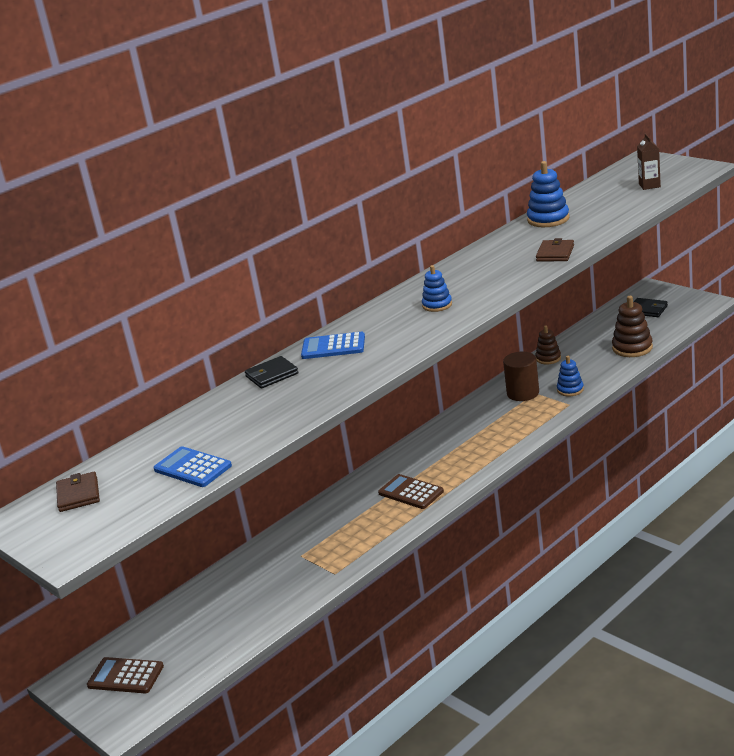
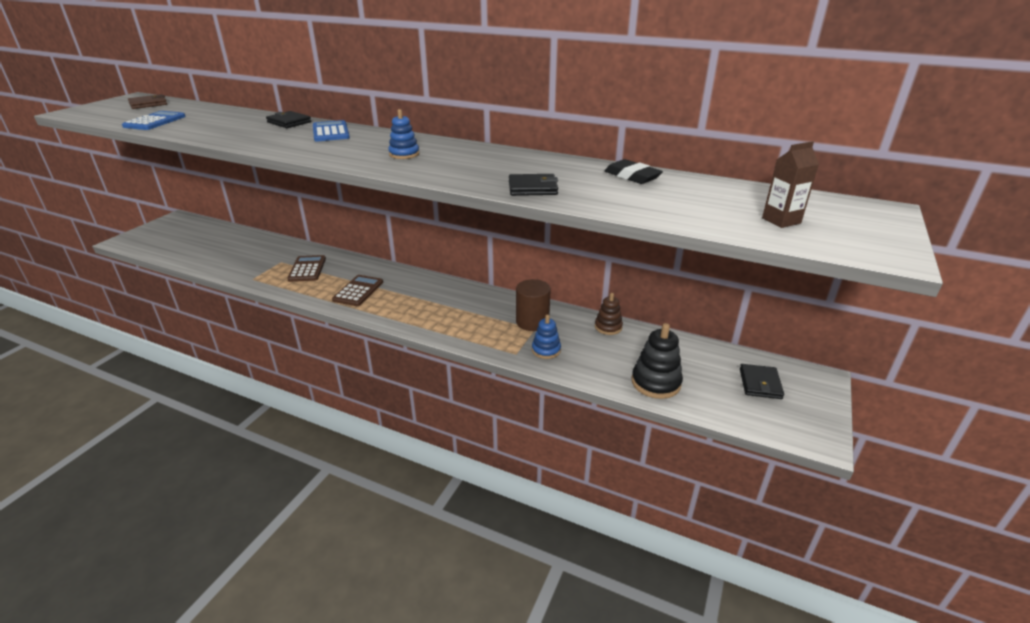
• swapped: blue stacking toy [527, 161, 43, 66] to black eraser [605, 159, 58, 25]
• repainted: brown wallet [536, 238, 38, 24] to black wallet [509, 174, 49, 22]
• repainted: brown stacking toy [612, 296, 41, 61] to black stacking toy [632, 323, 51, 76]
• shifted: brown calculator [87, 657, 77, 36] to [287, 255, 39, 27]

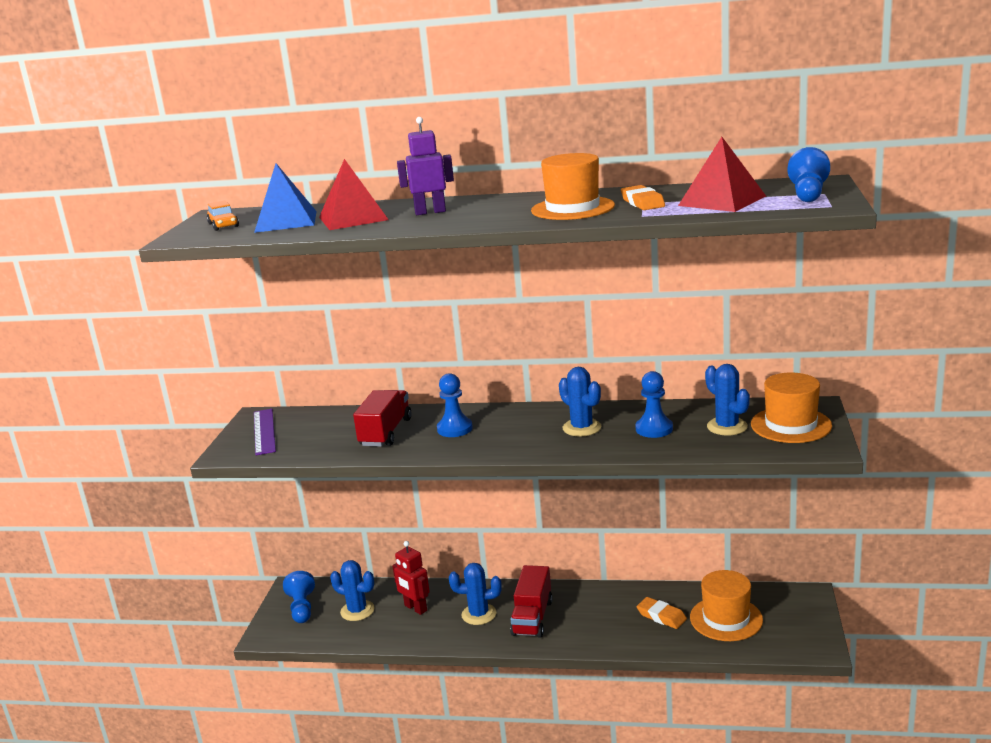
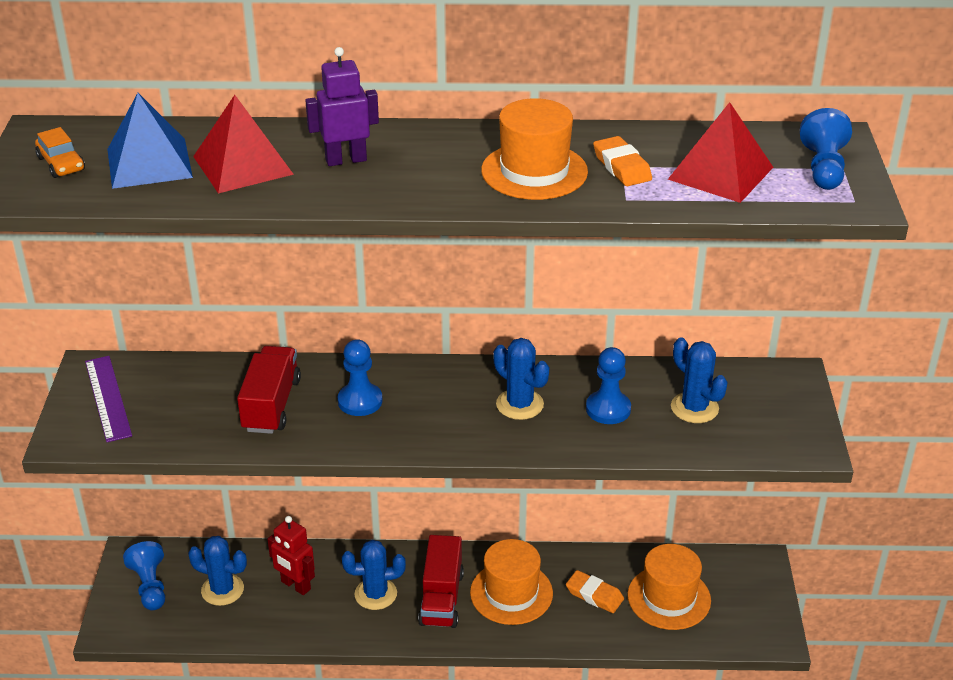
• shifted: orange hat [751, 373, 81, 70] to [470, 539, 83, 86]

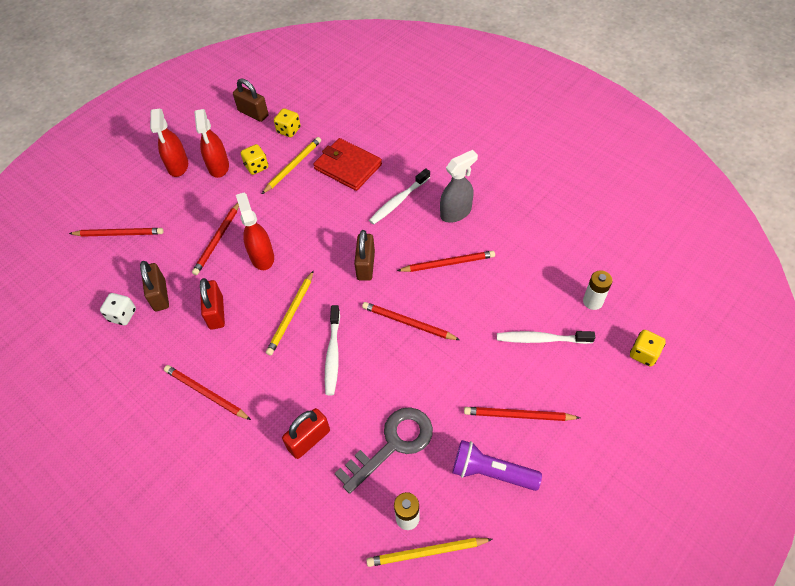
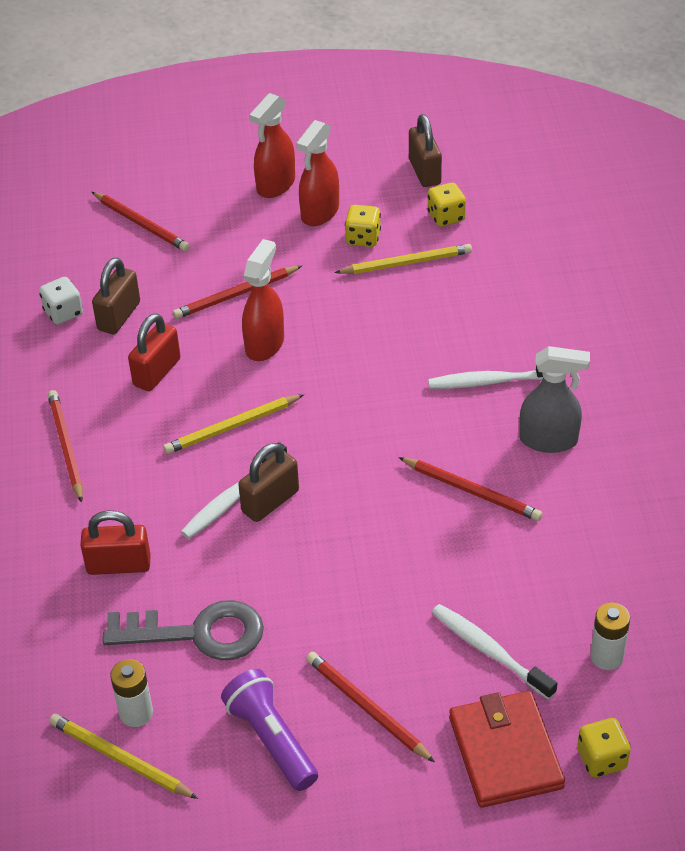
• shifted: red wallet [313, 138, 69, 53] to [449, 691, 116, 117]
• shifted: brown padlock [354, 230, 21, 51] to [238, 443, 61, 79]
• gone: red pencil [362, 302, 98, 38]

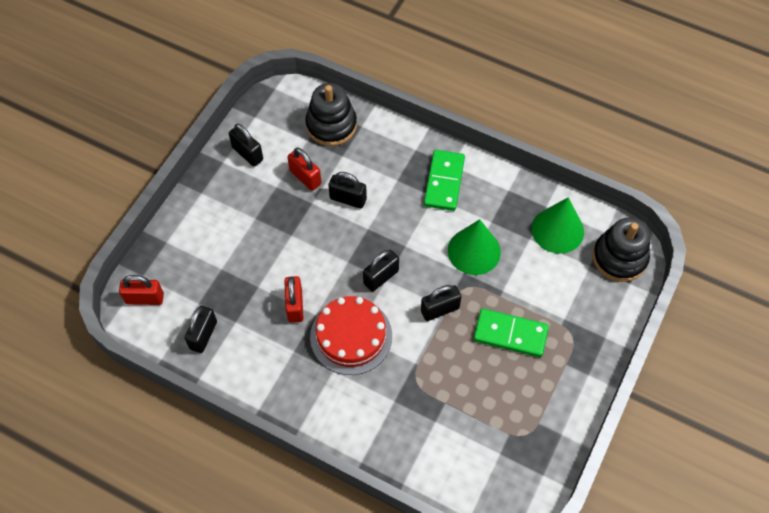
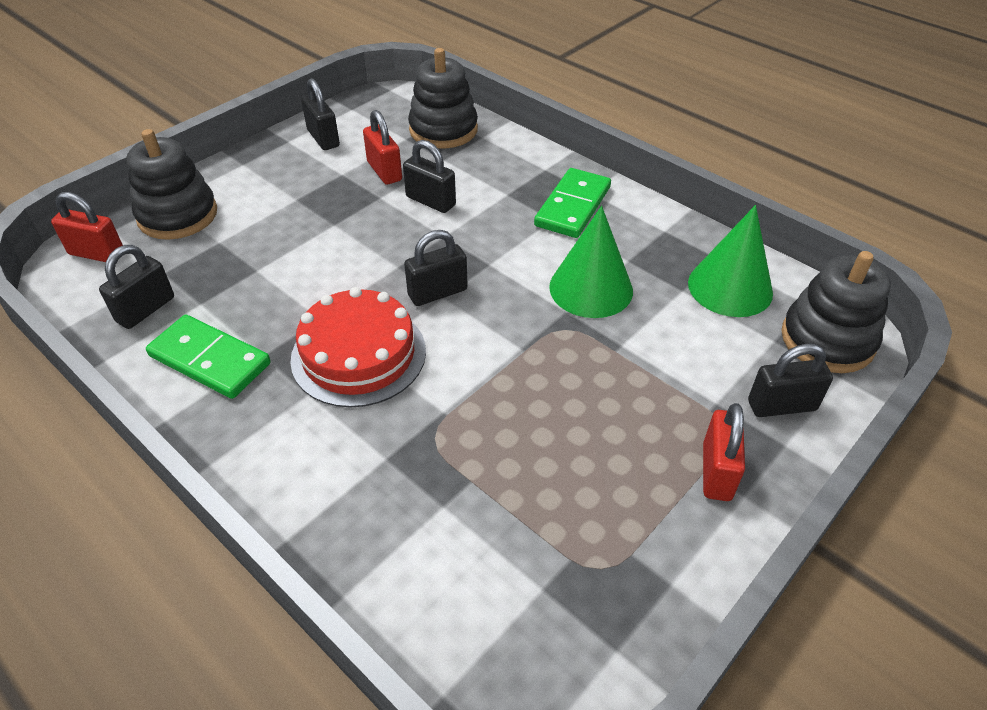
• shifted: red padlock [284, 276, 20, 47] to [703, 403, 42, 98]
• shifted: black padlock [421, 285, 40, 36] to [748, 344, 85, 73]
• shifted: green domino [474, 309, 75, 48] to [146, 315, 125, 84]
• new: black stacking toy [126, 129, 91, 111]

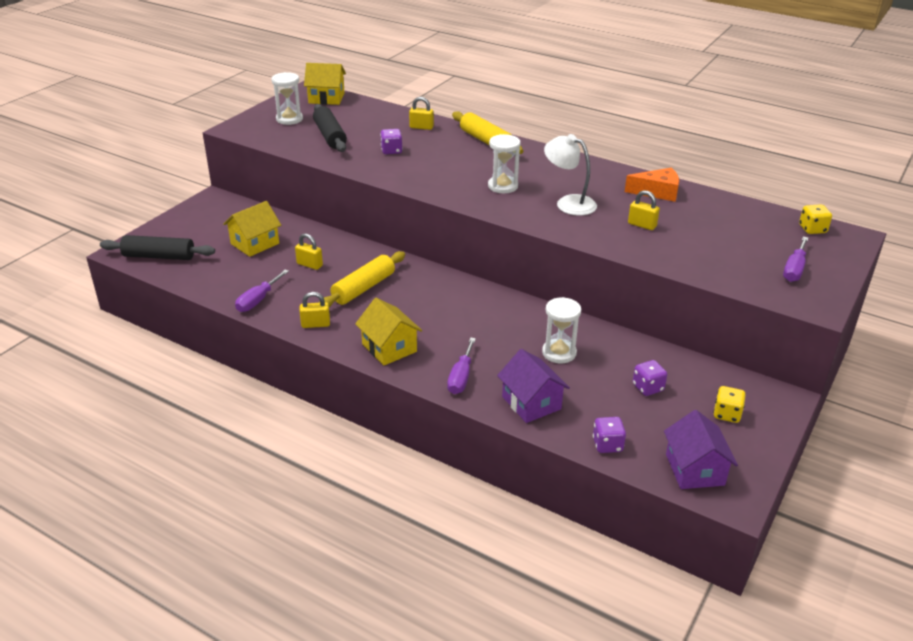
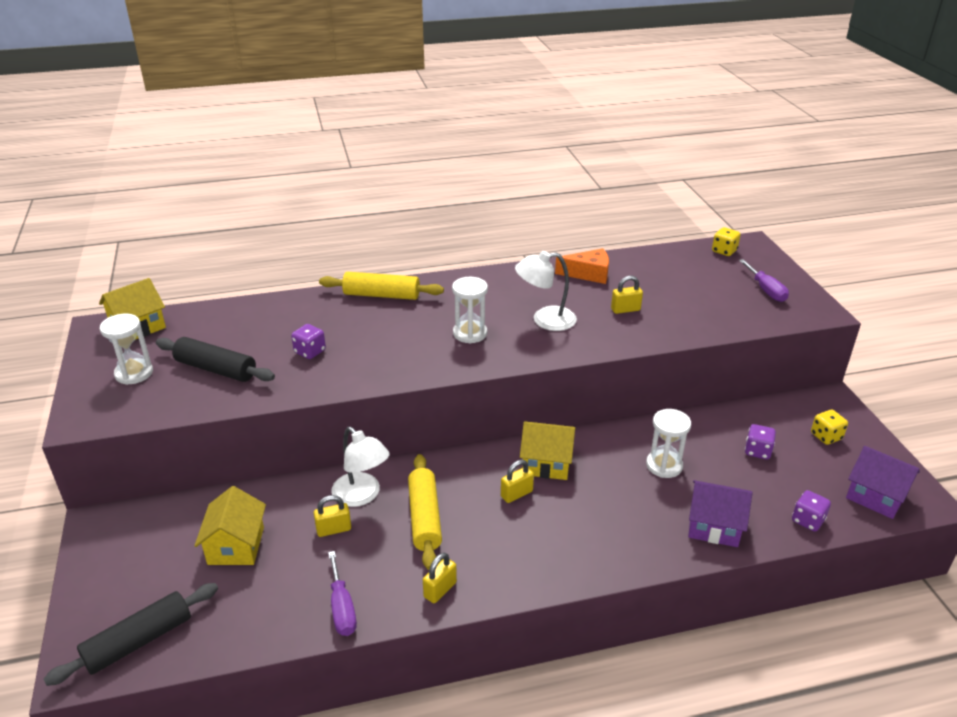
• shifted: yellow padlock [409, 97, 25, 33] to [501, 460, 33, 43]
• rotated: orange cheese [625, 167, 54, 35] = [555, 248, 54, 36] 45 degrees clockwise
• shifted: yellow house [355, 298, 67, 67] to [520, 421, 56, 59]
• gone: purple screwdriver [447, 338, 29, 56]
• new: white lamp [331, 427, 59, 80]

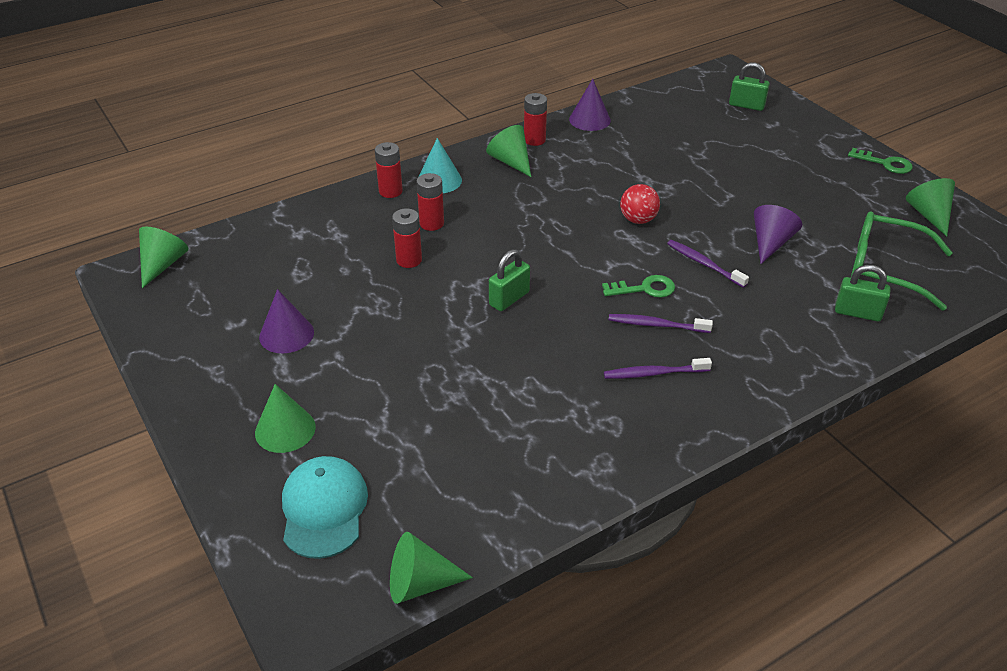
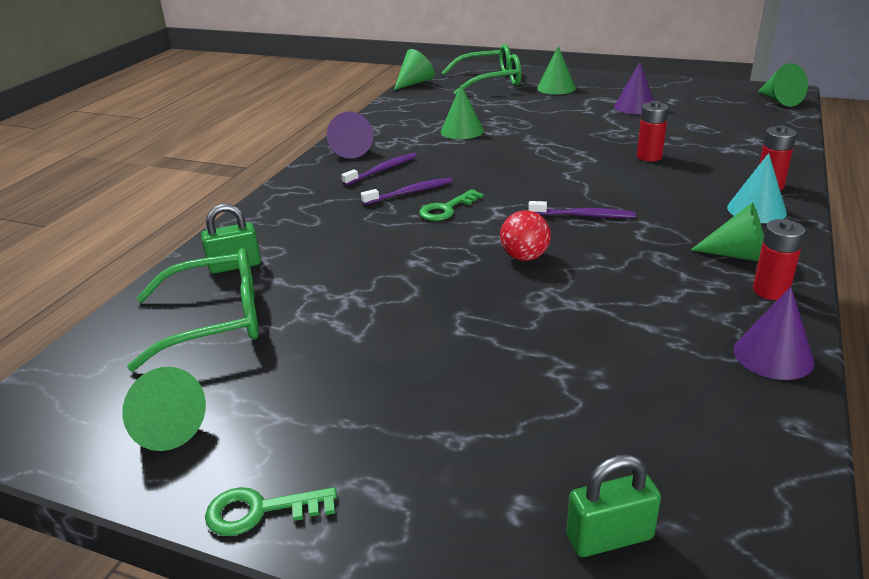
• gone: red battery [417, 173, 27, 58]
• shifted: purple cone [754, 205, 48, 59] to [327, 111, 46, 48]
• shifted: purple toothbrush [667, 240, 82, 48] to [528, 201, 108, 17]
• gone: green padlock [489, 249, 41, 62]
• swapped: turquoise cap [282, 456, 86, 103] to green glasses [441, 44, 81, 51]
• new: green cone [441, 85, 43, 54]

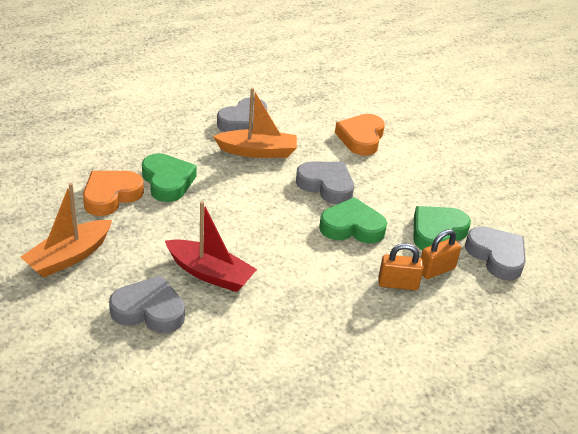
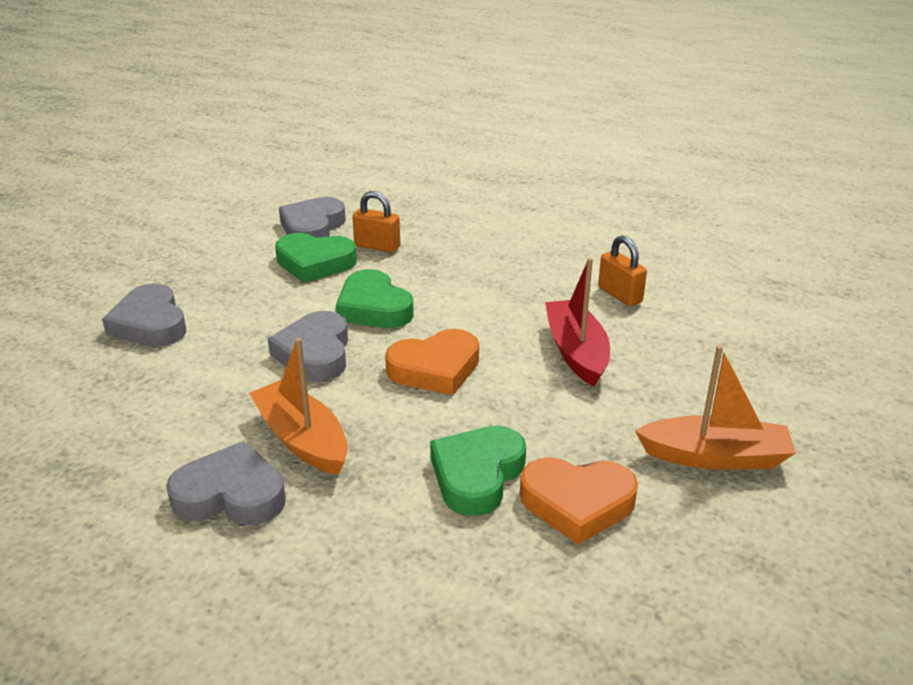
• shifted: orange heart [335, 114, 50, 42] to [385, 329, 94, 66]
• shifted: orange padlock [378, 243, 46, 47] to [598, 235, 49, 71]
• shifted: grey heart [109, 275, 76, 58] to [102, 284, 84, 63]

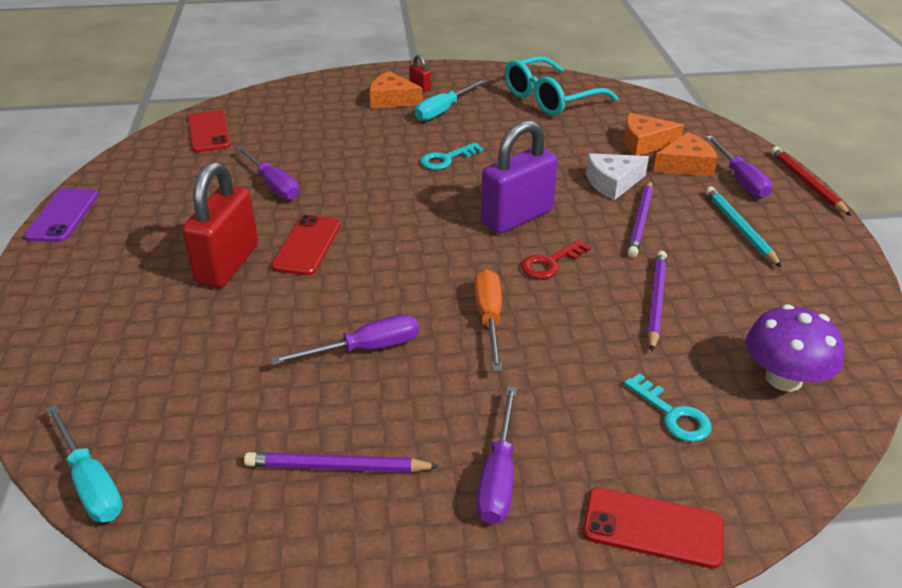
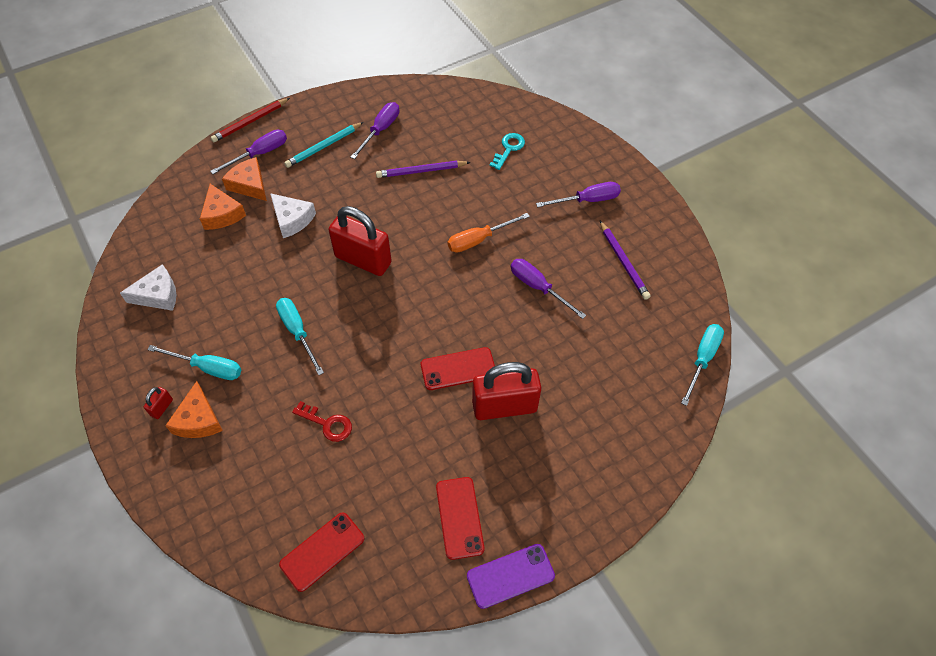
• swapped: turquoise glasses [505, 56, 114, 60] to white cheese [120, 264, 56, 47]
• repainted: purple padlock [481, 120, 77, 114] to red padlock [329, 206, 63, 70]
• swapped: turquoise key [420, 142, 63, 28] to turquoise screwdriver [276, 298, 48, 77]
• shifted: purple screwdriver [236, 145, 63, 55] to [350, 102, 49, 57]
• gone: purple pencil [627, 180, 26, 78]
• shifted: red key [521, 239, 70, 40] to [292, 401, 60, 41]
• gone: purple mushroom [746, 304, 98, 88]
• shifted: red phone [583, 487, 141, 82] to [436, 477, 49, 83]

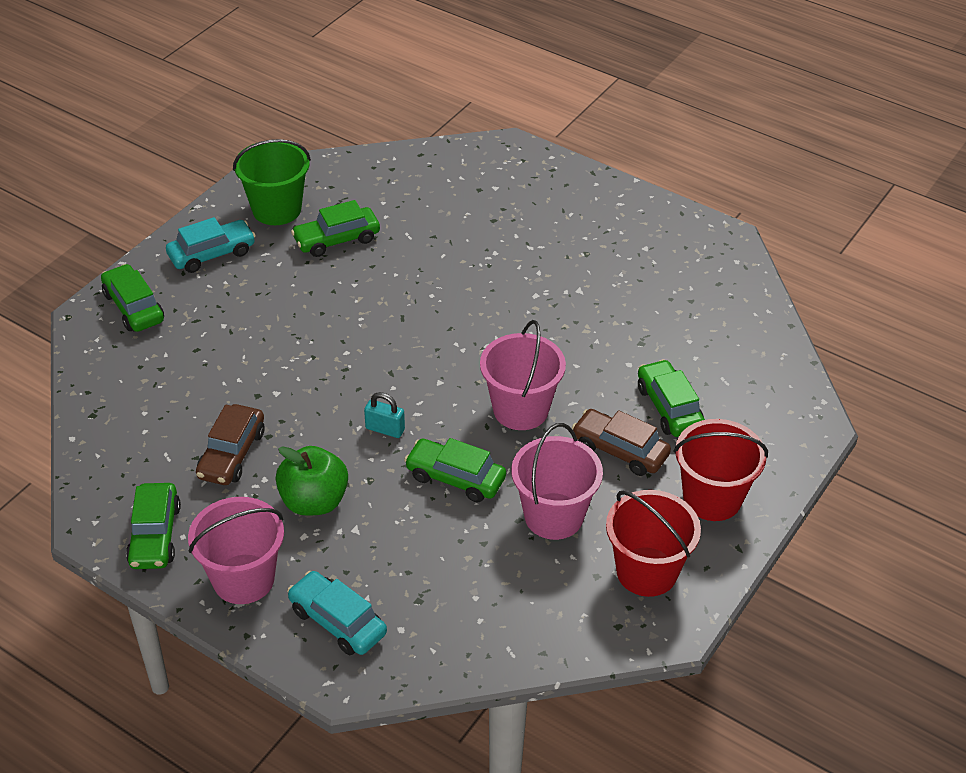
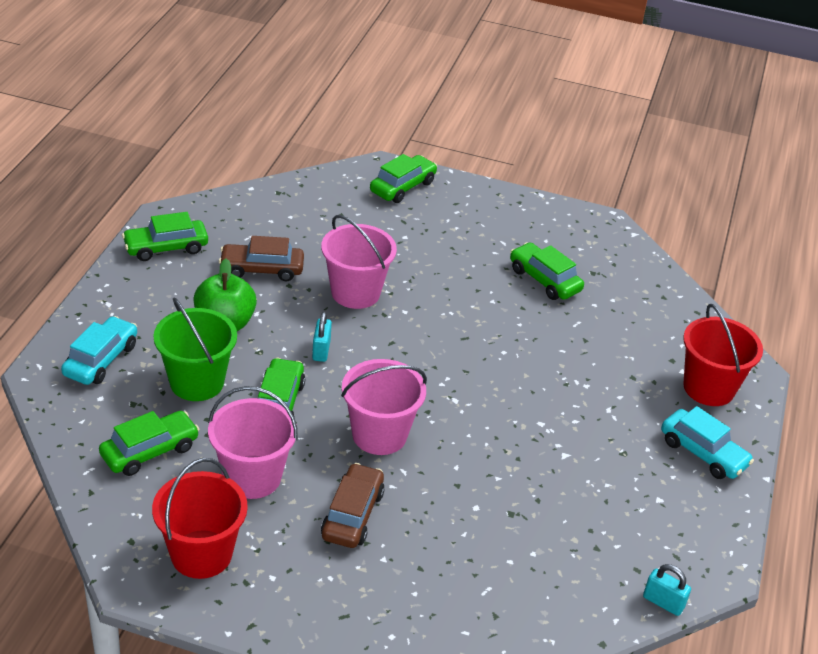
• shifted: green bucket [233, 139, 78, 86] to [154, 297, 83, 104]
• shifted: turquoise car [166, 217, 90, 56] to [661, 406, 93, 73]
• shifted: green car [638, 359, 67, 78] to [99, 411, 101, 65]
• shifted: red bucket [674, 419, 94, 102] to [683, 304, 80, 102]
• shifted: pink bucket [188, 497, 96, 107] to [321, 215, 76, 94]
• new: turquoise padlock [643, 564, 48, 52]

